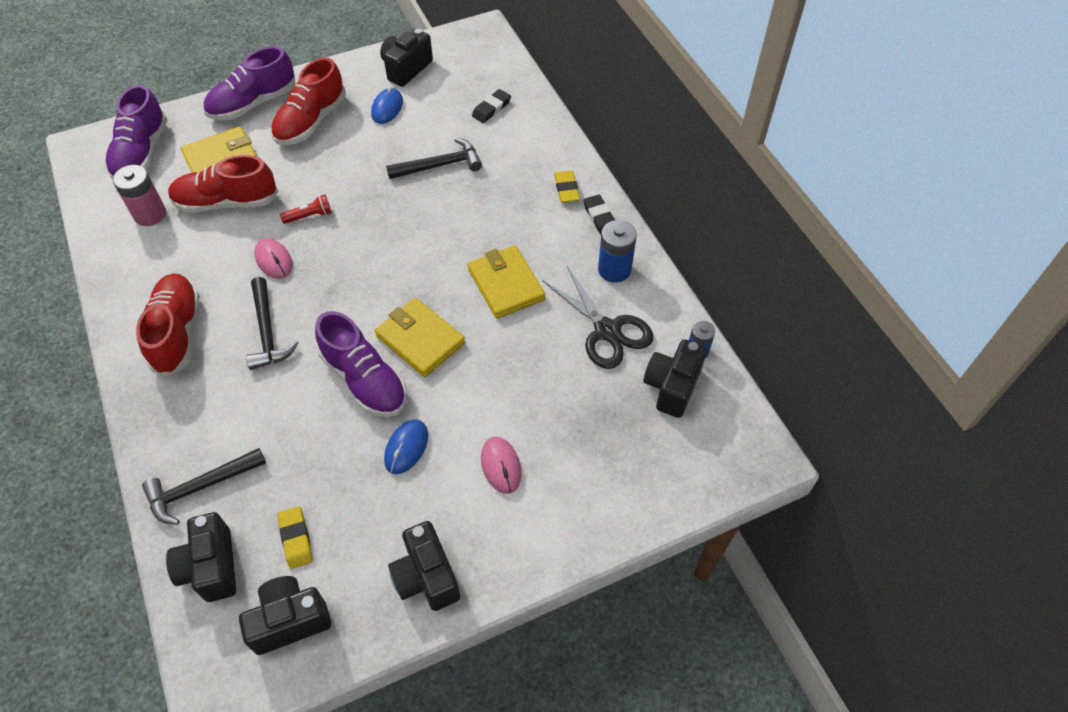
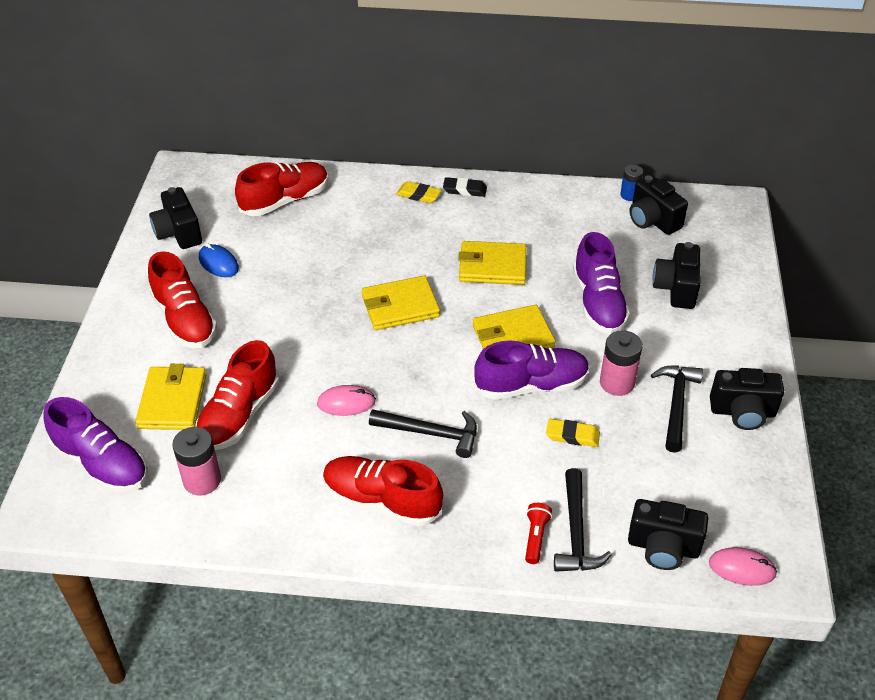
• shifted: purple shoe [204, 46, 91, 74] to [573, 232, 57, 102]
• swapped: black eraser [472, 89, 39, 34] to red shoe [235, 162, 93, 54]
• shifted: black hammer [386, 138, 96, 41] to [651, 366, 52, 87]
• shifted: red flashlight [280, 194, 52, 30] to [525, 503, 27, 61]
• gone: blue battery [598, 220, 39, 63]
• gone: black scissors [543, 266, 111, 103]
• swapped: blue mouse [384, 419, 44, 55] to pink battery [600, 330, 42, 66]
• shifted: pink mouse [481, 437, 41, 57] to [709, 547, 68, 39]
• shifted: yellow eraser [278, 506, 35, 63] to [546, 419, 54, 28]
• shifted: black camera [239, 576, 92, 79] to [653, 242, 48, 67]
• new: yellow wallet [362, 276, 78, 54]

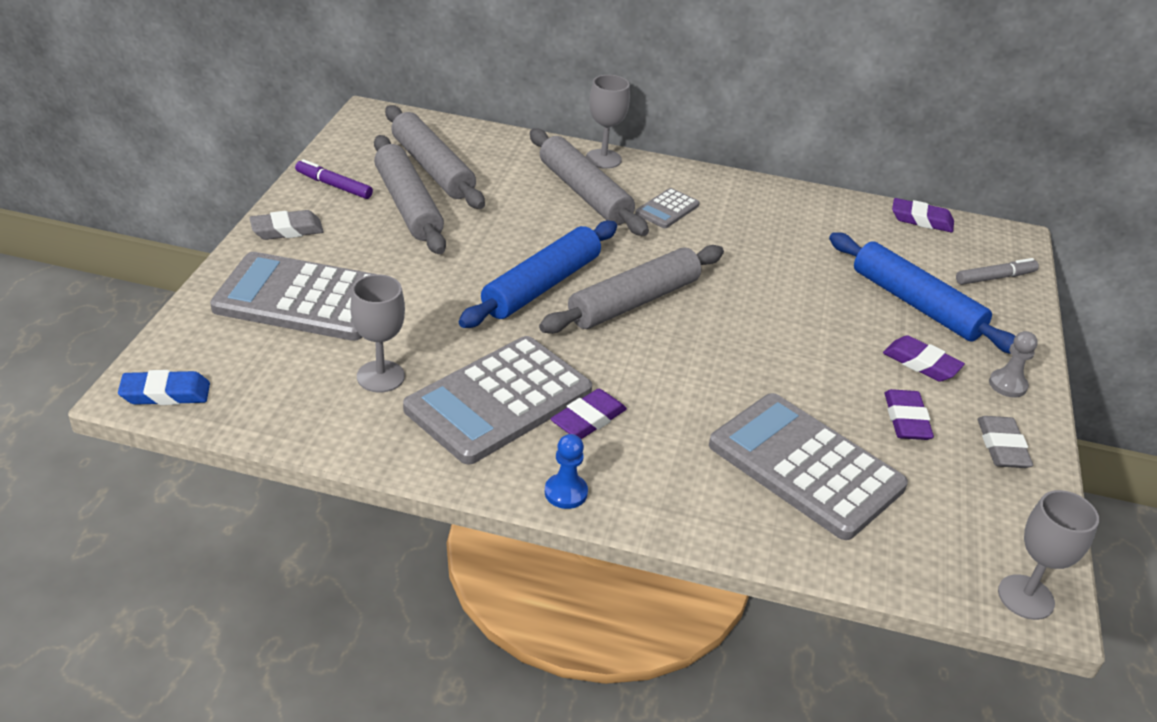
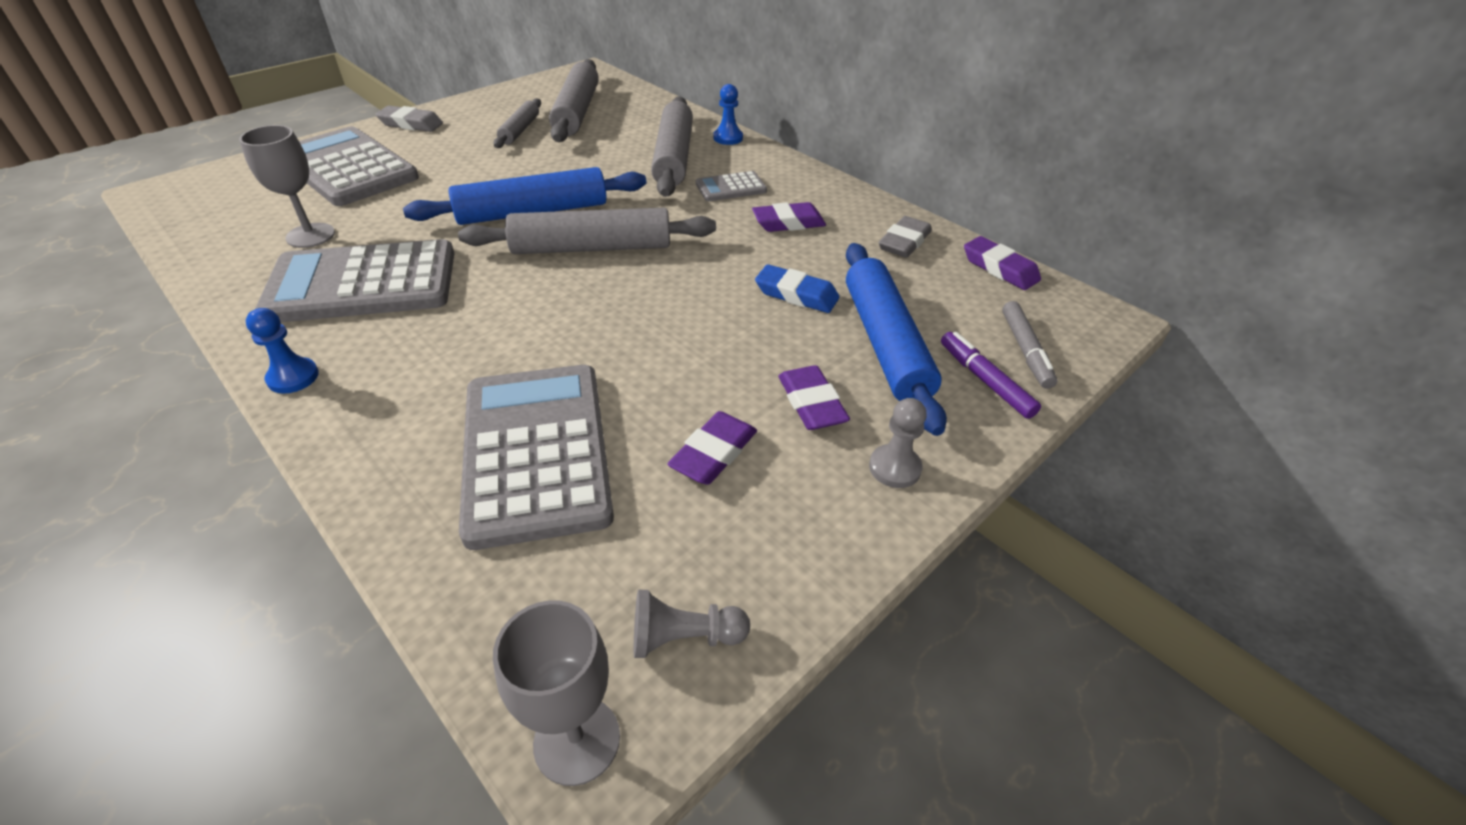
• swapped: grey goblet [586, 75, 44, 94] to blue pawn [714, 84, 29, 61]
• scaled: grey rolling pin [374, 135, 72, 119] = [493, 98, 48, 50] x0.56
• shifted: purple marker [295, 159, 78, 40] to [941, 332, 100, 87]
• rotated: grey marker [956, 258, 83, 27] = [1002, 301, 55, 88] 75 degrees clockwise
• shifted: blue eraser [118, 370, 92, 35] to [755, 264, 84, 49]
• shifted: purple eraser [551, 389, 76, 50] to [752, 202, 74, 30]
• shifted: grey eraser [978, 416, 55, 52] to [879, 216, 53, 42]
• new: grey pawn [634, 590, 116, 68]

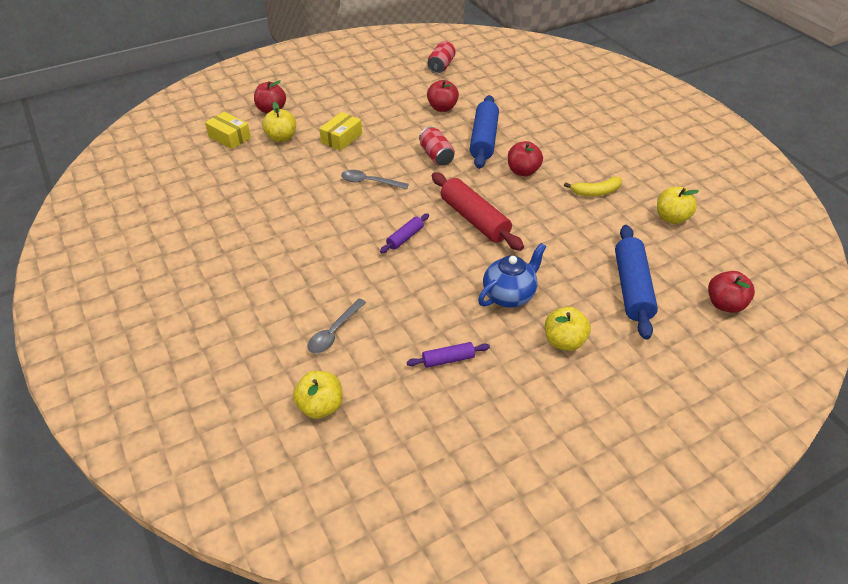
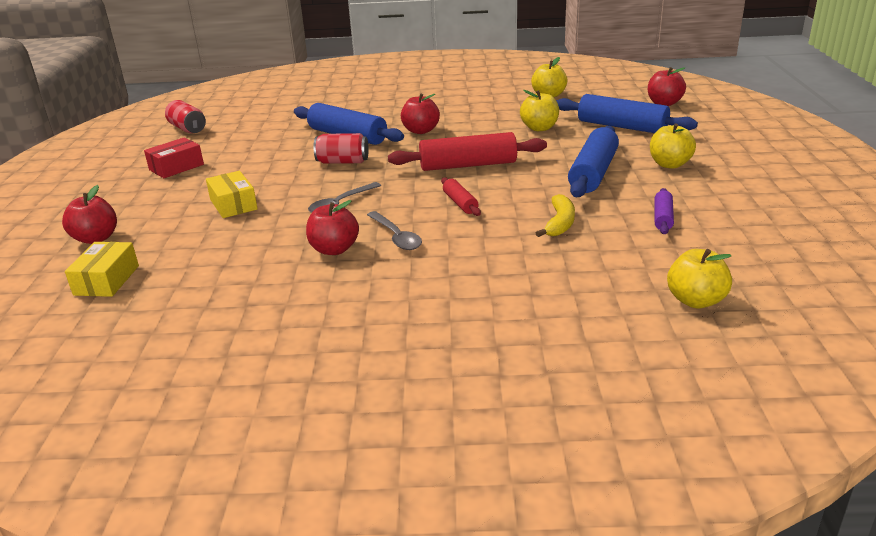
• shifted: red apple [427, 80, 32, 32] to [306, 200, 53, 55]
• shifted: yellow apple [262, 101, 34, 41] to [520, 90, 39, 41]
• rotated: yellow box [205, 112, 46, 37] = [65, 242, 74, 55] 60 degrees counterclockwise
• shifted: yellow banana [564, 176, 58, 20] to [536, 194, 39, 43]
• repainted: purple rolling pin [380, 213, 49, 40] to red rolling pin [441, 177, 40, 39]
• swapped: blue teapot [478, 243, 68, 65] to blue rolling pin [568, 126, 51, 71]
• shifted: grey spoon [308, 299, 58, 55] to [367, 211, 55, 39]
• new: red box [144, 137, 60, 41]

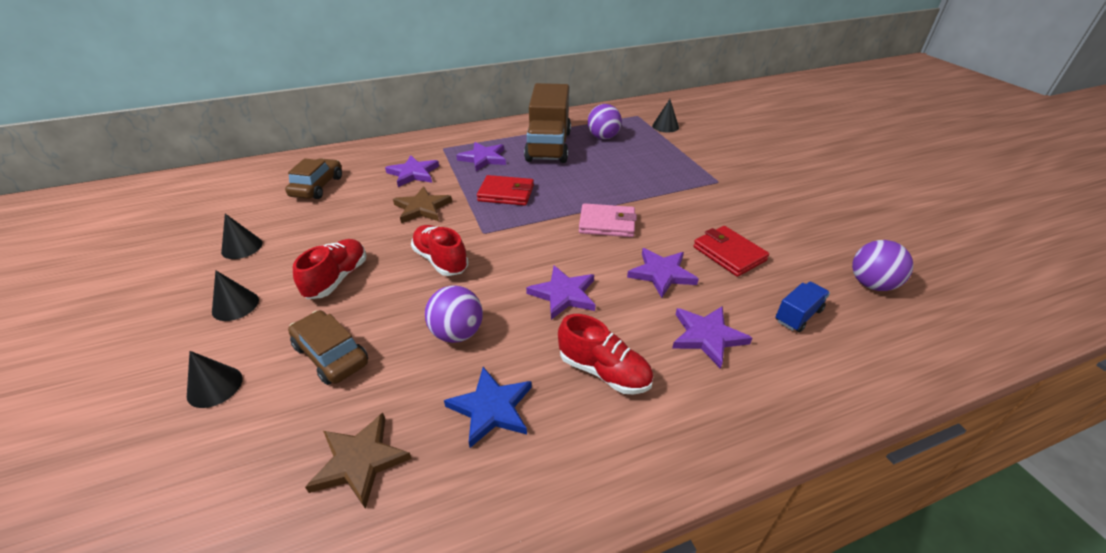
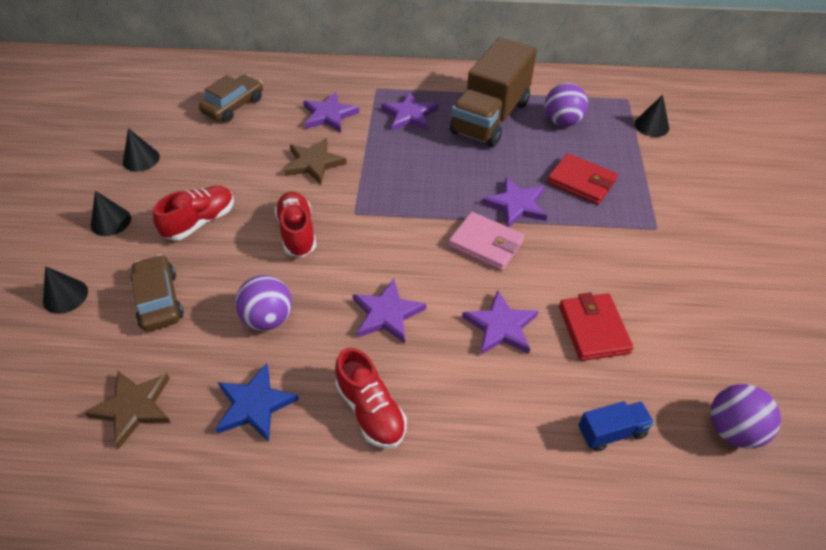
• shifted: red wallet [477, 175, 57, 31] to [547, 153, 71, 52]
• shifted: purple star [672, 306, 80, 63] to [482, 177, 65, 50]

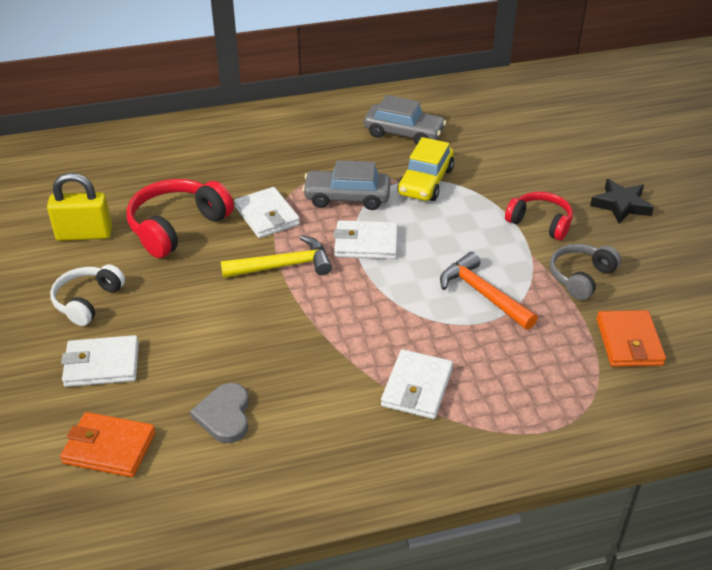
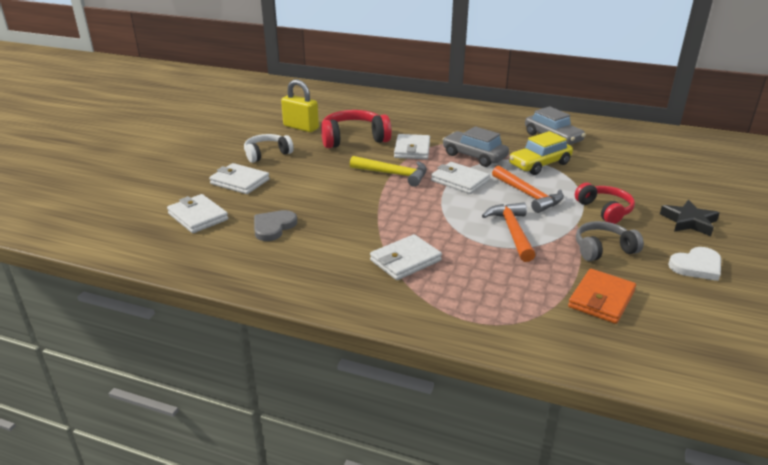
• repainted: orange wallet [60, 412, 96, 65] to white wallet [167, 194, 61, 39]
• new: orange hammer [492, 166, 72, 47]
• new: white heart [668, 247, 53, 34]

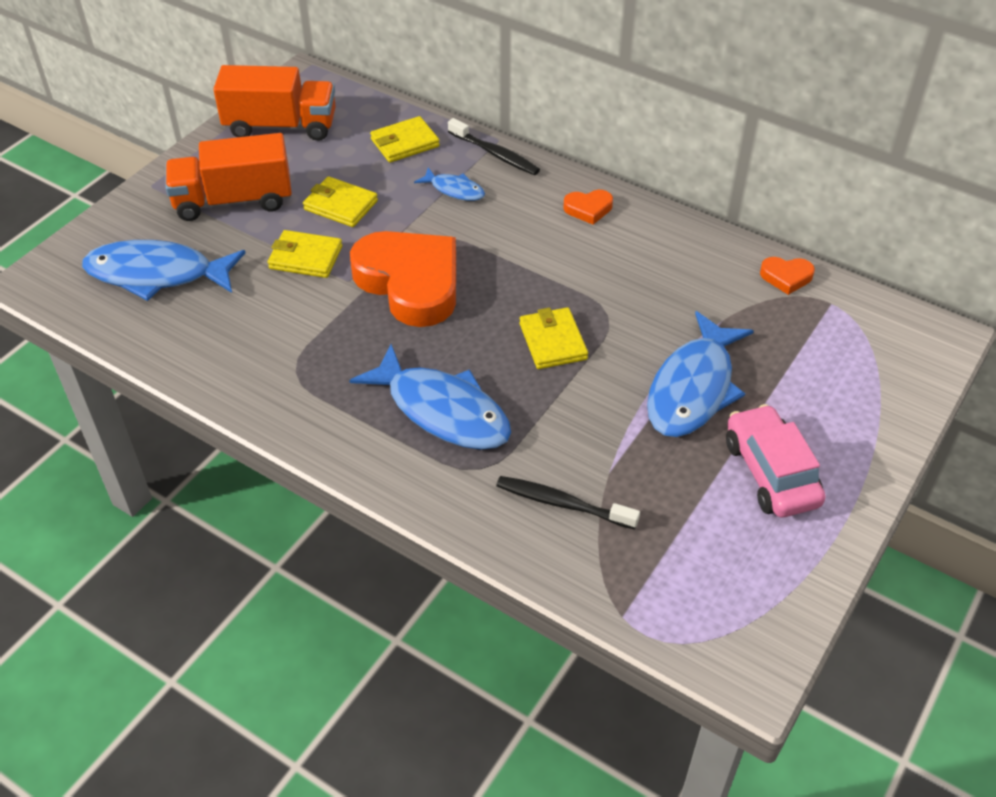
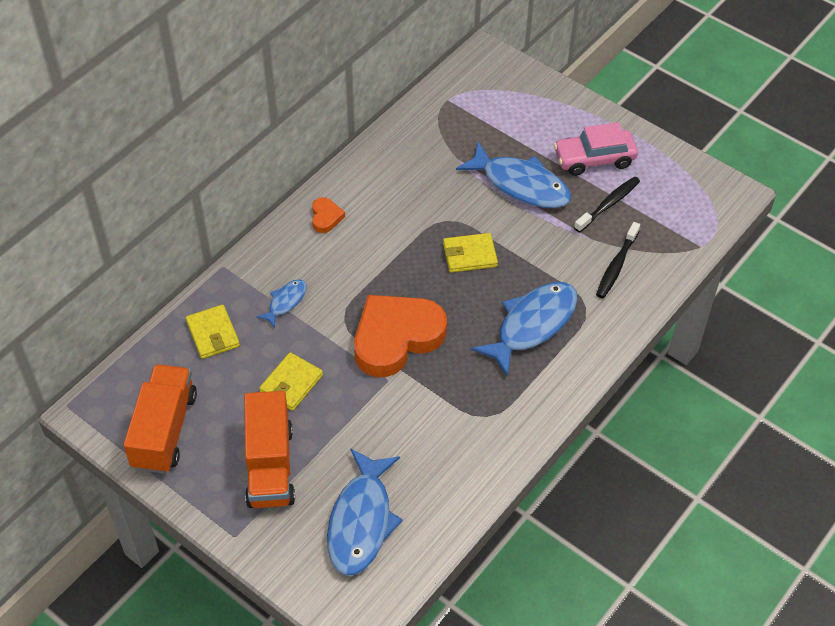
• shifted: black toothbrush [448, 118, 92, 57] to [574, 177, 66, 56]
• gone: yellow wallet [268, 230, 74, 48]
• gone: orange heart [760, 257, 55, 38]

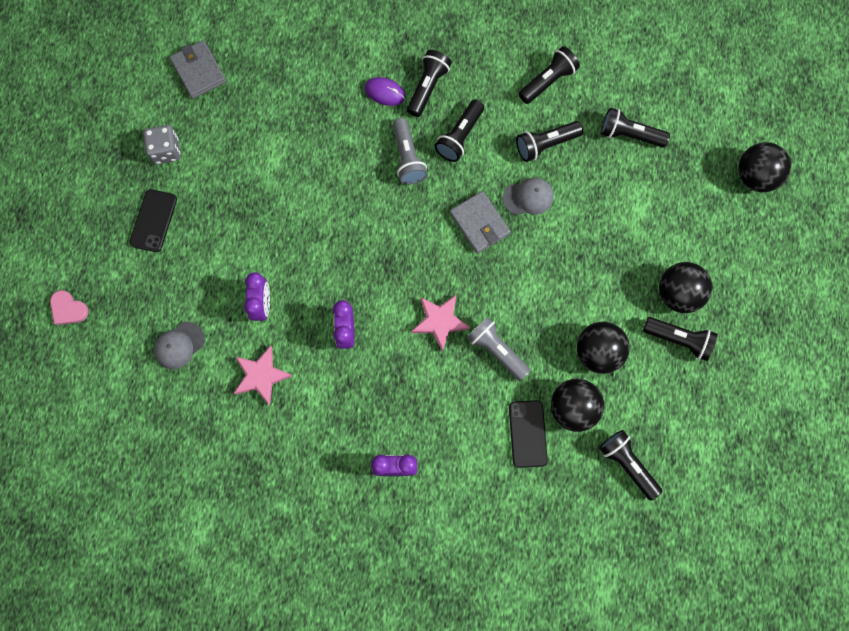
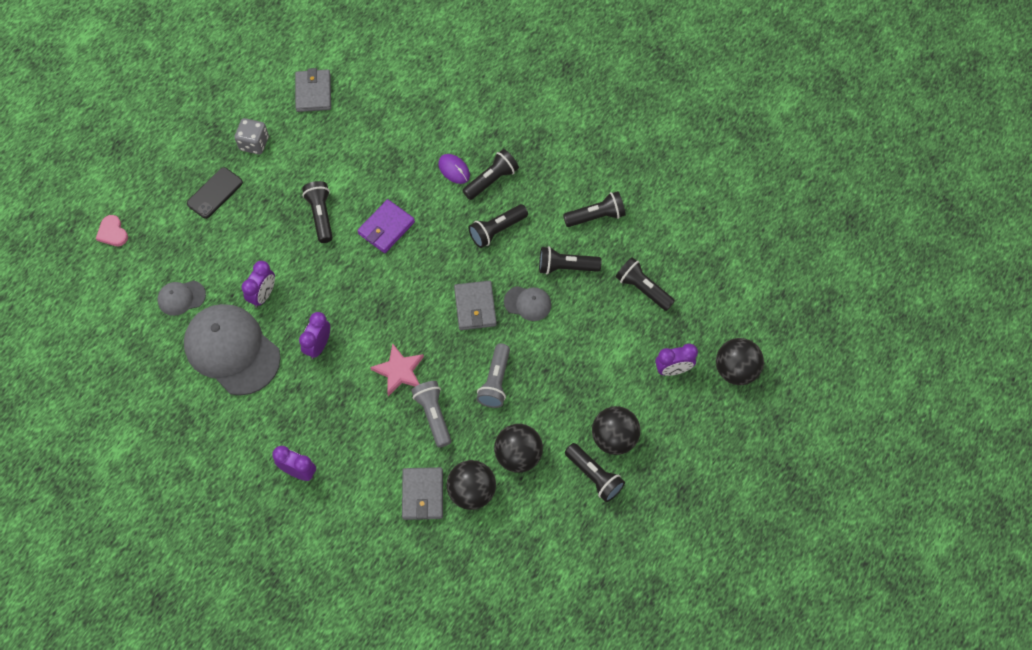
• shifted: grey flashlight [392, 118, 36, 67] to [476, 343, 34, 65]
• swapped: pink star [234, 346, 58, 59] to grey cap [184, 304, 97, 92]
• swapped: black phone [509, 400, 39, 68] to grey wallet [402, 467, 41, 53]
• shifted: black flashlight [599, 430, 64, 71] to [302, 181, 31, 62]
• new: purple wallet [357, 199, 58, 54]
• new: purple clock [655, 344, 43, 32]

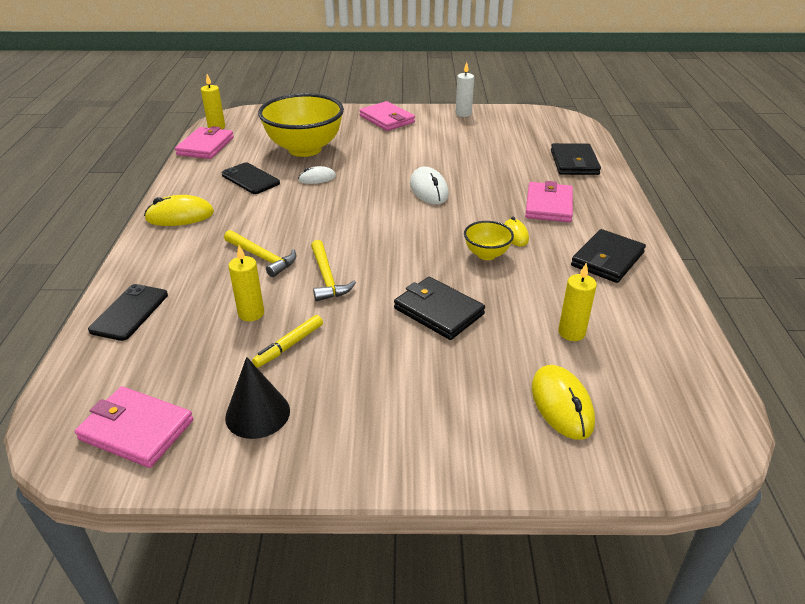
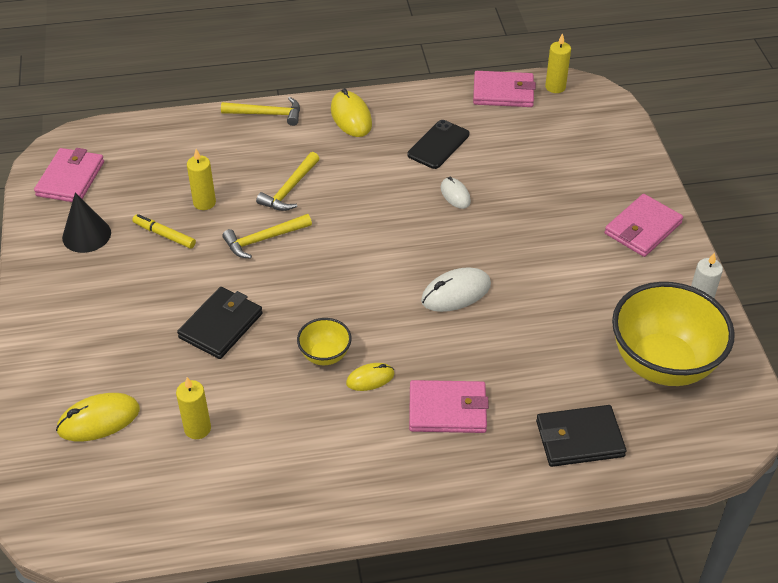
• shifted: yellow bowl [258, 93, 86, 64] to [612, 282, 123, 104]
• gone: black wallet [571, 229, 75, 54]
• gone: black phone [88, 284, 80, 57]
• new: yellow hammer [221, 97, 79, 29]

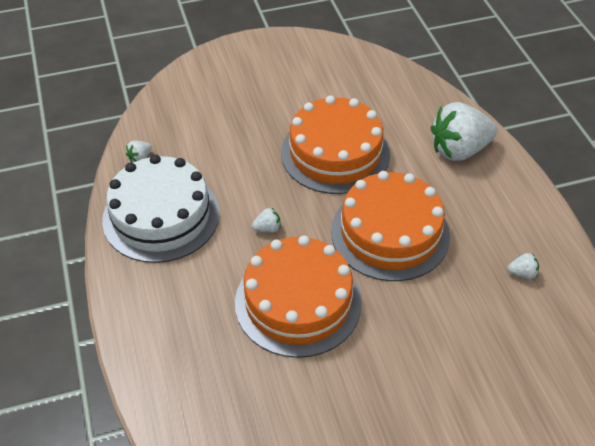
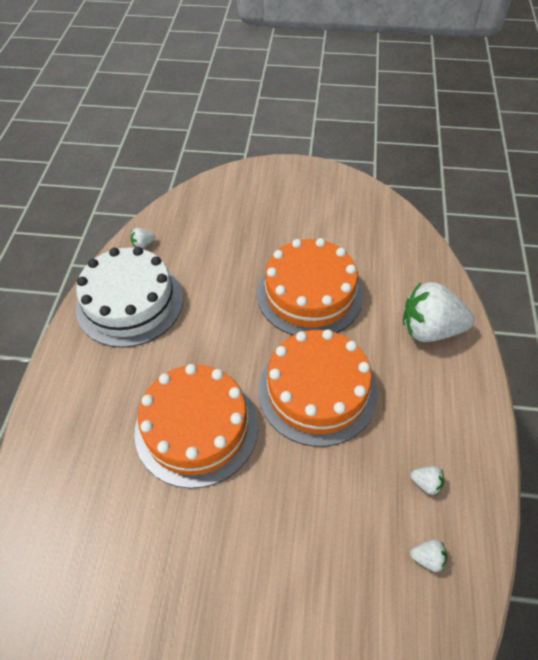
• shifted: white strawberry [252, 208, 28, 25] to [410, 539, 37, 33]

